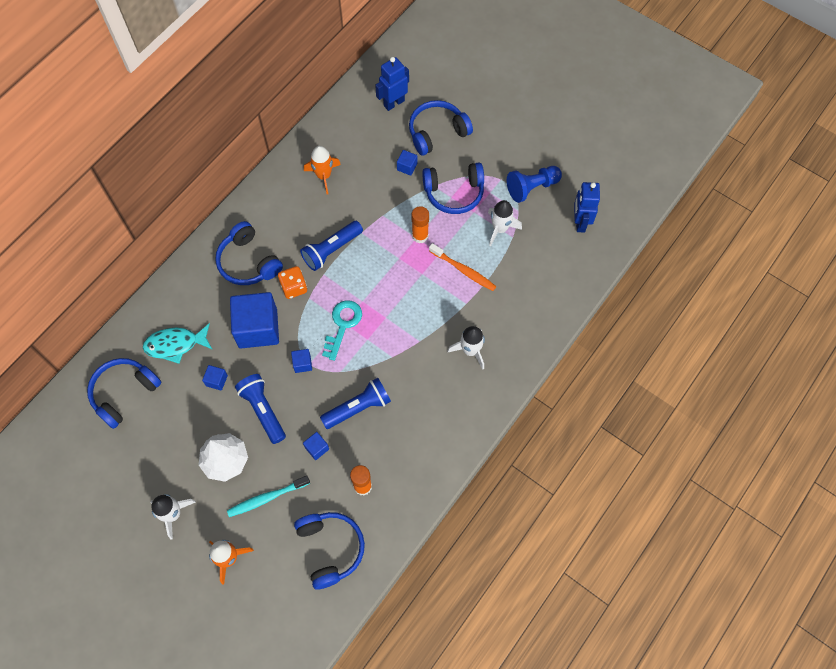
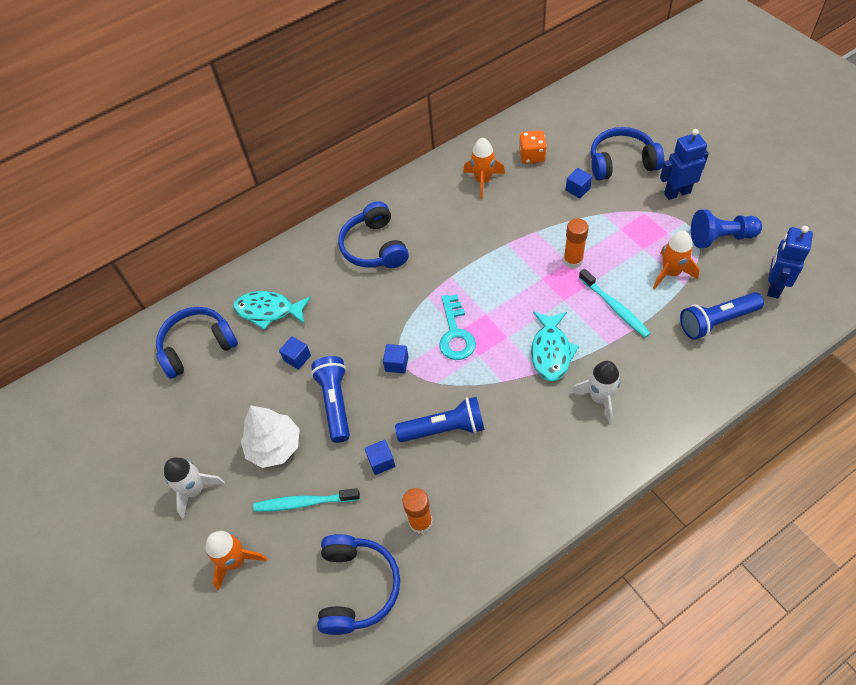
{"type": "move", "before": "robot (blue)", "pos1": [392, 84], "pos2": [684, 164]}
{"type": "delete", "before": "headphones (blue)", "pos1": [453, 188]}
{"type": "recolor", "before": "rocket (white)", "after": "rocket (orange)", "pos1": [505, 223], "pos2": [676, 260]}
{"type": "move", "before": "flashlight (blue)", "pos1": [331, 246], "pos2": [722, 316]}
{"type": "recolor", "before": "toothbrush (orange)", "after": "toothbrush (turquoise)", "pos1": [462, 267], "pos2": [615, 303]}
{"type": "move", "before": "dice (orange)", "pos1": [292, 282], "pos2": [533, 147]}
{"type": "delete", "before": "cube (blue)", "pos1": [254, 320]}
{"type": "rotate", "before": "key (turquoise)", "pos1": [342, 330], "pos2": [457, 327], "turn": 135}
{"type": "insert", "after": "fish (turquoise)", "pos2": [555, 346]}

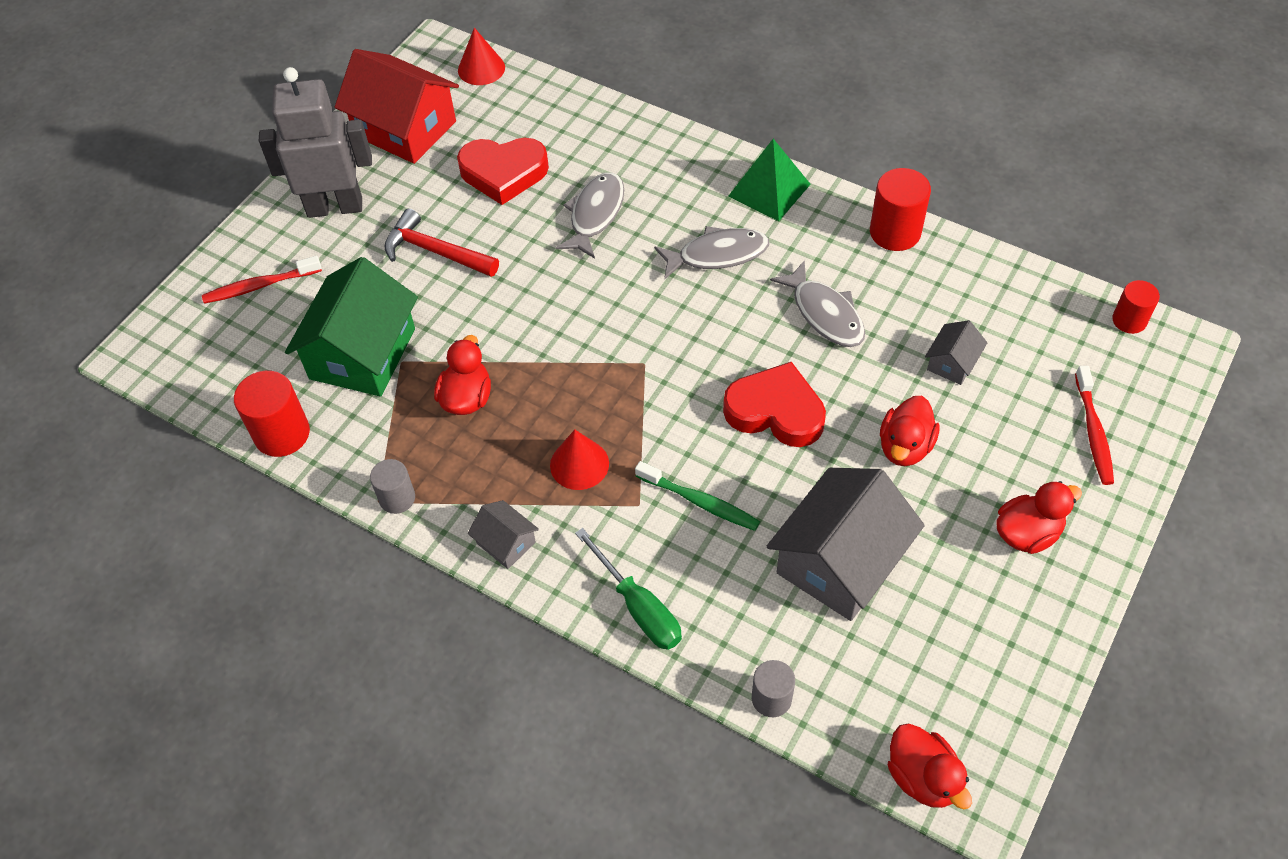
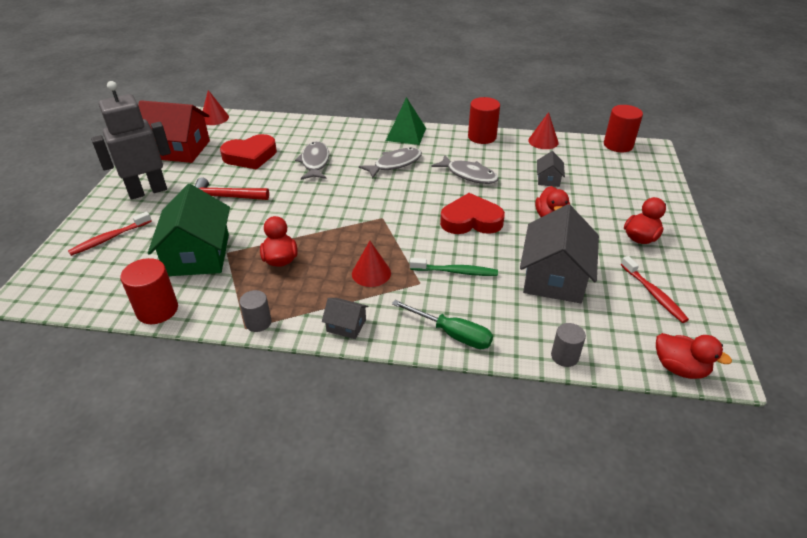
{"type": "resize", "before": "cylinder (red)", "pos1": [1136, 307], "pos2": [623, 128], "scale": 1.59}
{"type": "move", "before": "toothbrush (red)", "pos1": [1094, 425], "pos2": [655, 289]}
{"type": "insert", "after": "cone (red)", "pos2": [543, 130]}

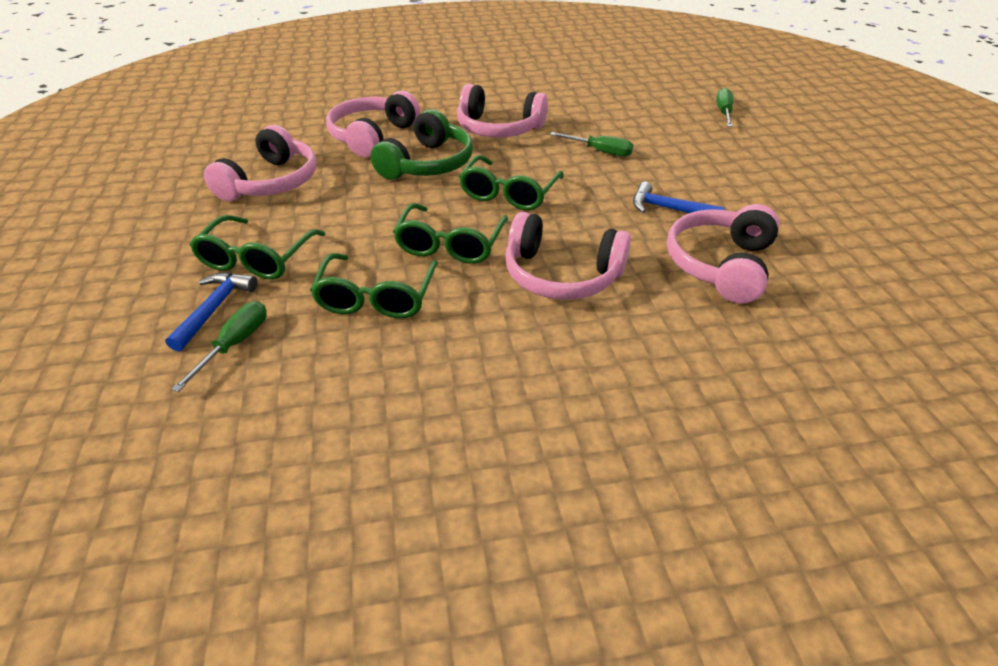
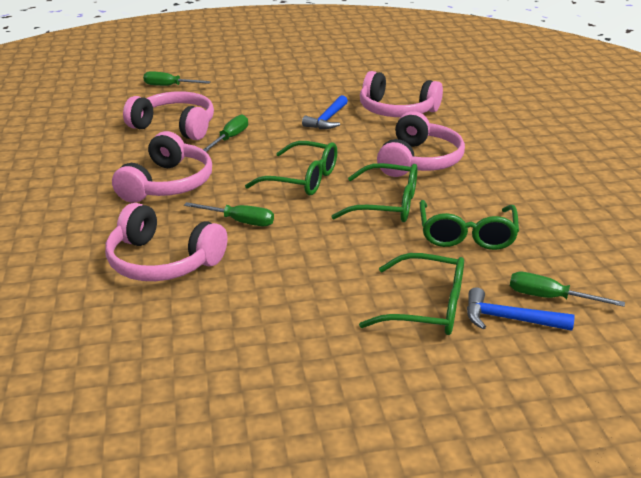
{"type": "replace", "before": "headphones (green)", "after": "screwdriver (green)", "pos1": [422, 144], "pos2": [229, 214]}
{"type": "move", "before": "headphones (pink)", "pos1": [260, 163], "pos2": [168, 116]}
{"type": "rotate", "before": "glasses (green)", "pos1": [374, 285], "pos2": [469, 225], "turn": 90}

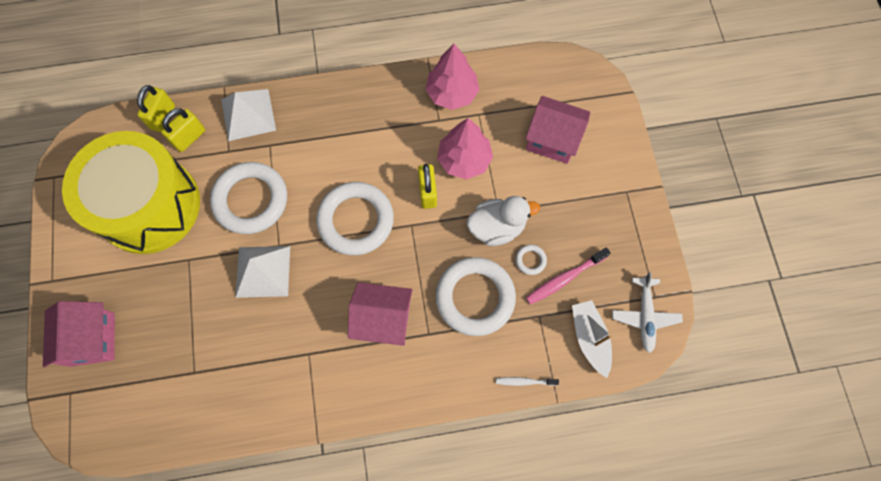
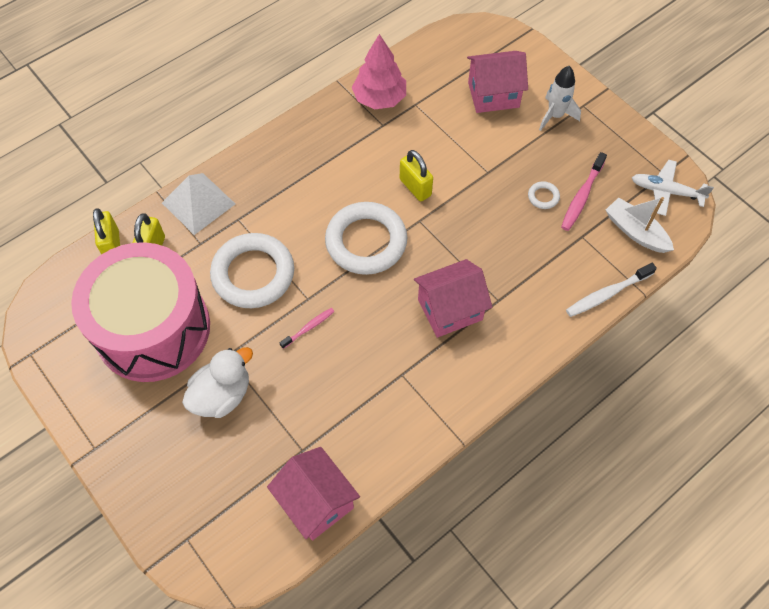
{"type": "delete", "before": "tree (pink)", "pos1": [465, 149]}
{"type": "recolor", "before": "drum (yellow)", "after": "drum (pink)", "pos1": [131, 192], "pos2": [140, 312]}
{"type": "move", "before": "duck (white)", "pos1": [503, 221], "pos2": [217, 382]}
{"type": "replace", "before": "pyramid (white)", "after": "toothbrush (pink)", "pos1": [262, 272], "pos2": [307, 328]}
{"type": "delete", "before": "ring (white)", "pos1": [475, 296]}
{"type": "rotate", "before": "plane (white)", "pos1": [647, 312], "pos2": [673, 188], "turn": 135}
{"type": "move", "before": "house (pink)", "pos1": [79, 334], "pos2": [313, 494]}
{"type": "resize", "before": "toothbrush (white)", "pos1": [527, 381], "pos2": [611, 290], "scale": 1.62}
{"type": "insert", "after": "rocket (white)", "pos2": [560, 98]}

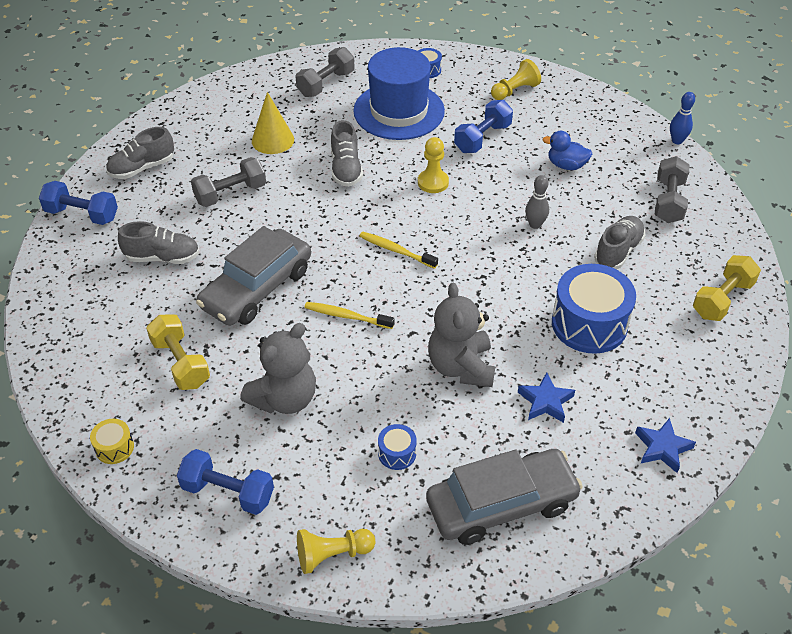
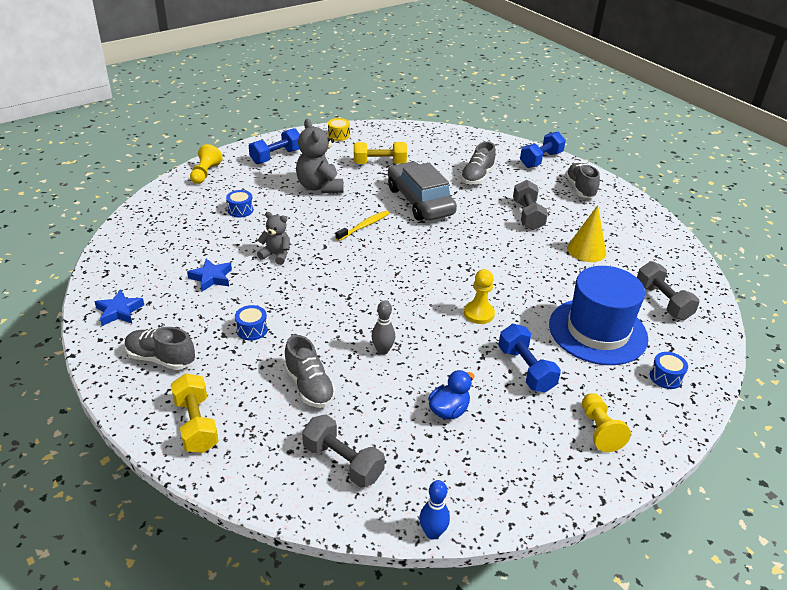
{"type": "move", "before": "shoe (grey)", "pos1": [347, 153], "pos2": [160, 348]}
{"type": "delete", "before": "toothbrush (yellow)", "pos1": [398, 250]}
{"type": "resize", "before": "drum (blue)", "pos1": [594, 309], "pos2": [251, 322], "scale": 0.45}
{"type": "resize", "before": "teddy bear (grey)", "pos1": [461, 335], "pos2": [273, 238], "scale": 0.59}
{"type": "delete", "before": "car (grey)", "pos1": [504, 497]}

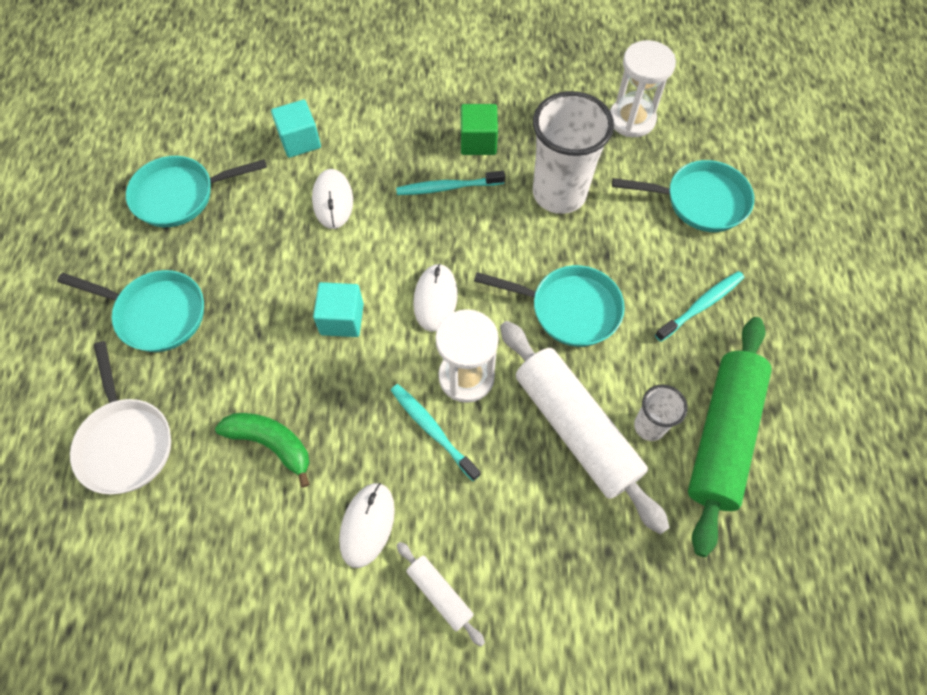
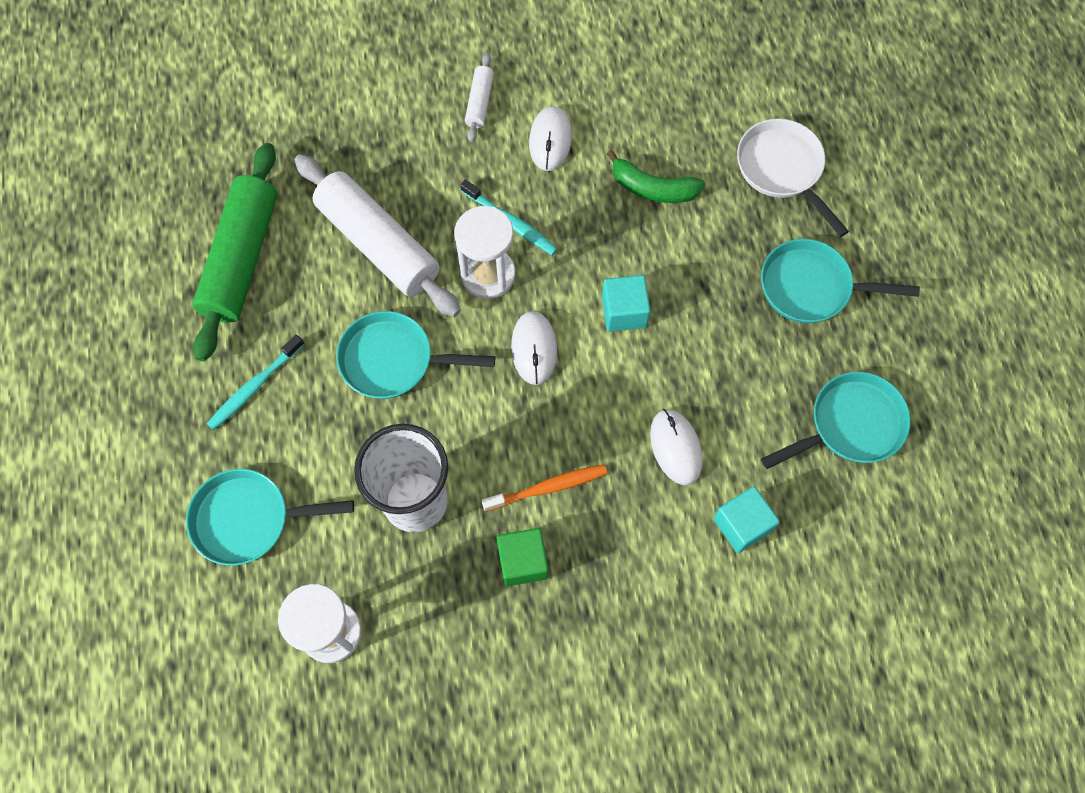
{"type": "recolor", "before": "toothbrush (turquoise)", "after": "toothbrush (orange)", "pos1": [450, 183], "pos2": [544, 488]}
{"type": "delete", "before": "cup (white)", "pos1": [661, 412]}
{"type": "rotate", "before": "rolling pin (white)", "pos1": [441, 594], "pos2": [479, 97], "turn": 60}

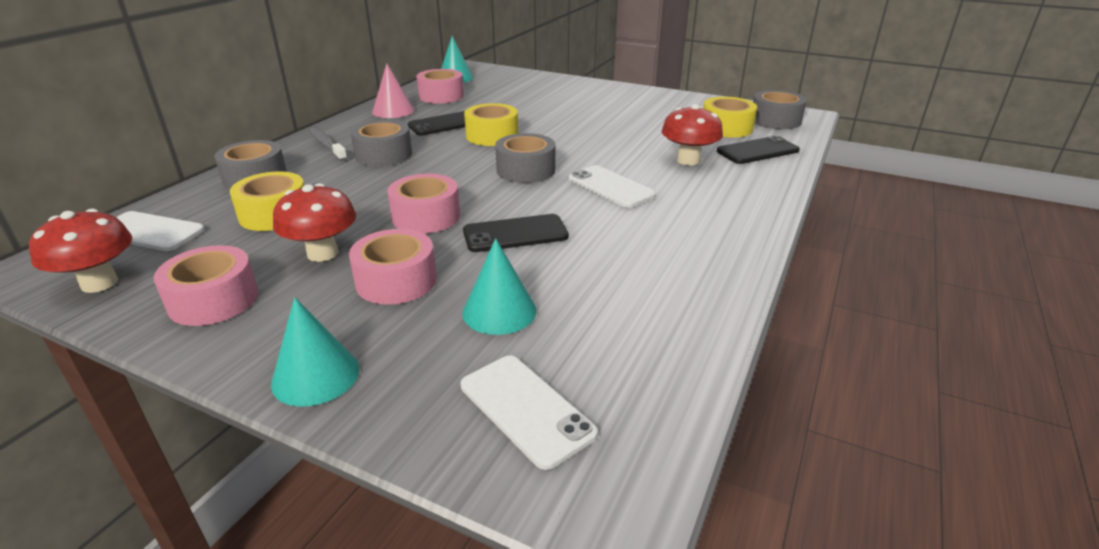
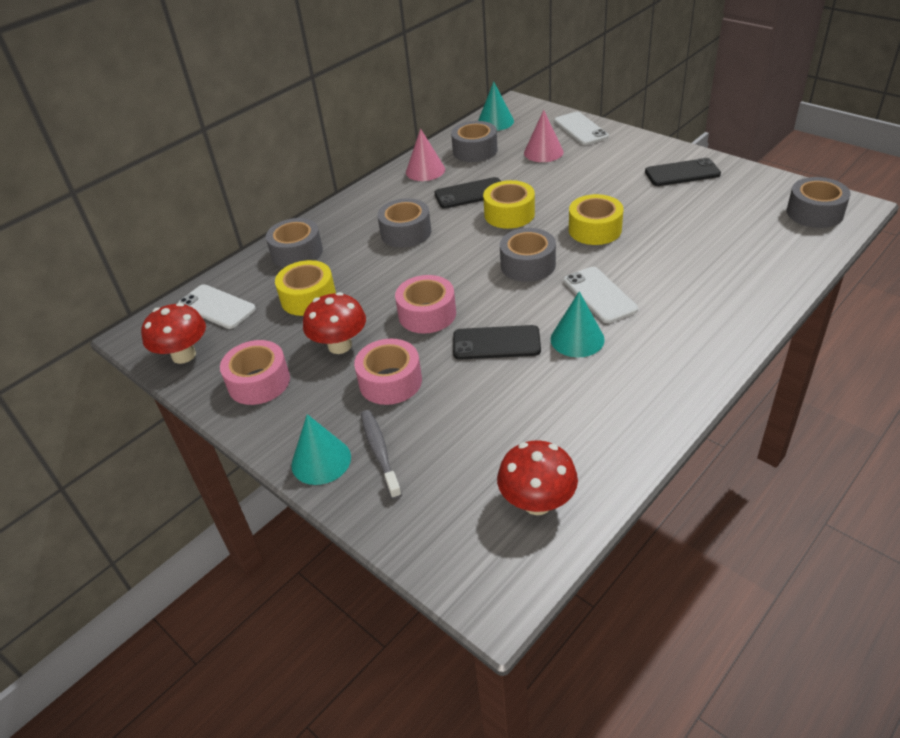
{"type": "recolor", "before": "tape (pink)", "after": "tape (grey)", "pos1": [440, 86], "pos2": [474, 141]}
{"type": "move", "before": "tape (yellow)", "pos1": [730, 117], "pos2": [596, 219]}
{"type": "move", "before": "mushroom (red)", "pos1": [692, 134], "pos2": [537, 477]}
{"type": "move", "before": "toothbrush (grey)", "pos1": [328, 144], "pos2": [381, 454]}
{"type": "move", "before": "phone (black)", "pos1": [758, 149], "pos2": [683, 172]}
{"type": "move", "before": "cone (turquoise)", "pos1": [499, 286], "pos2": [578, 324]}
{"type": "move", "before": "phone (white)", "pos1": [529, 412], "pos2": [581, 128]}
{"type": "insert", "after": "cone (pink)", "pos2": [544, 136]}

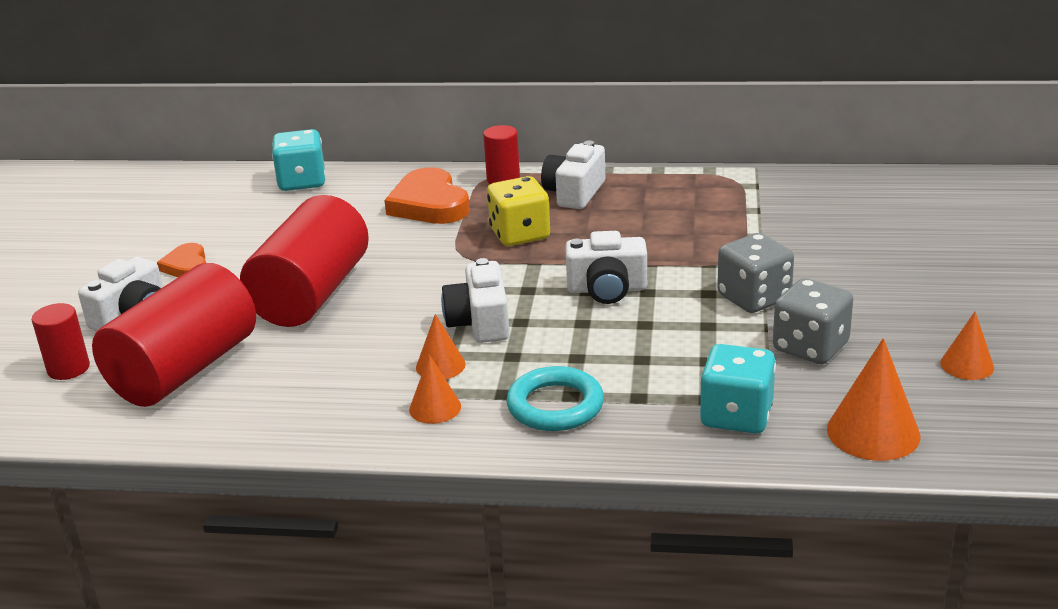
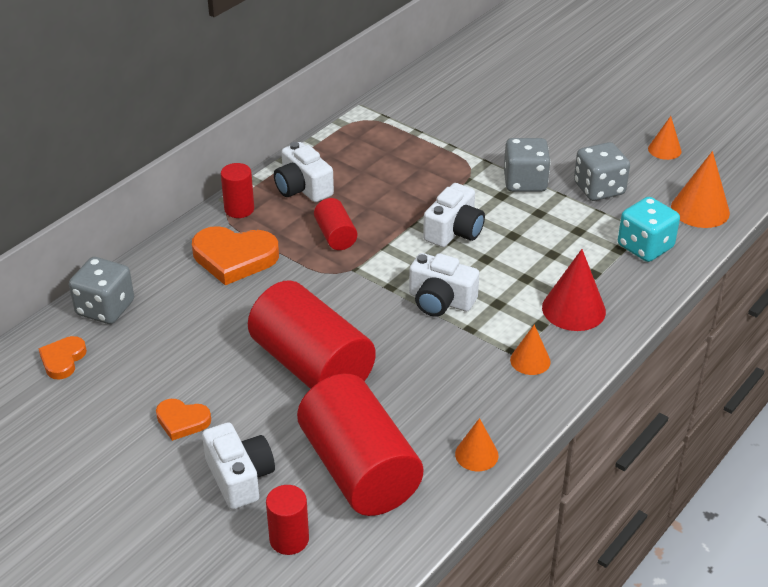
{"type": "recolor", "before": "dice (turquoise)", "after": "dice (grey)", "pos1": [299, 160], "pos2": [101, 290]}
{"type": "replace", "before": "dice (yellow)", "after": "cylinder (red)", "pos1": [518, 211], "pos2": [335, 224]}
{"type": "move", "before": "cone (orange)", "pos1": [441, 346], "pos2": [477, 444]}
{"type": "replace", "before": "ring (turquoise)", "after": "cone (red)", "pos1": [555, 398], "pos2": [574, 290]}
{"type": "insert", "after": "heart (orange)", "pos2": [63, 358]}

